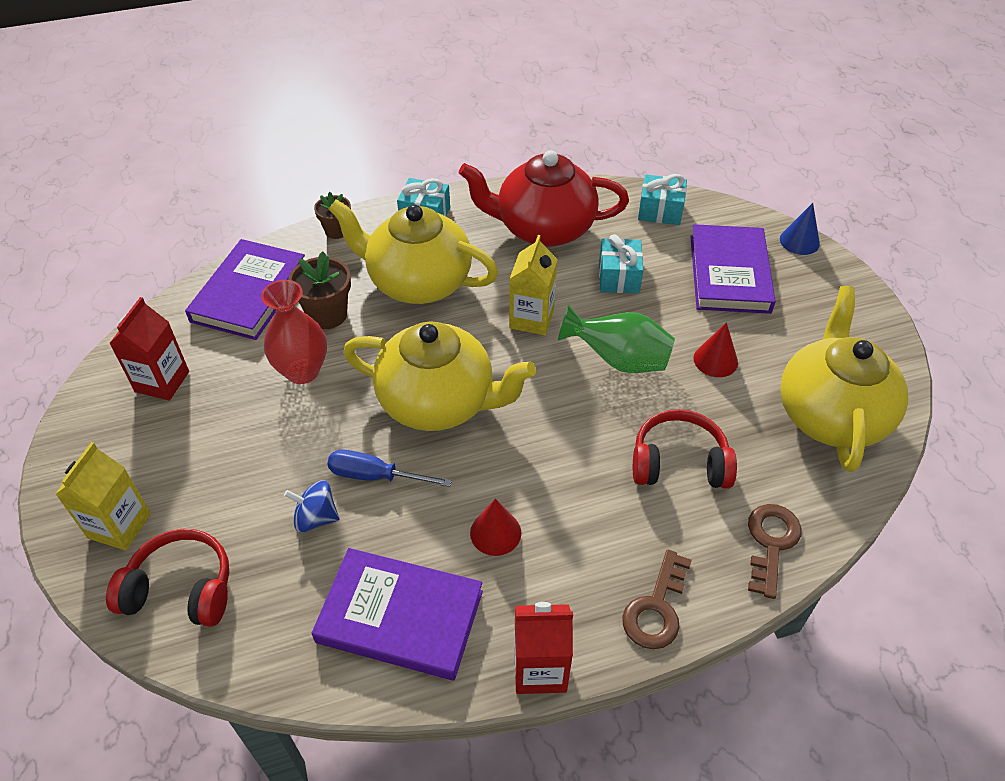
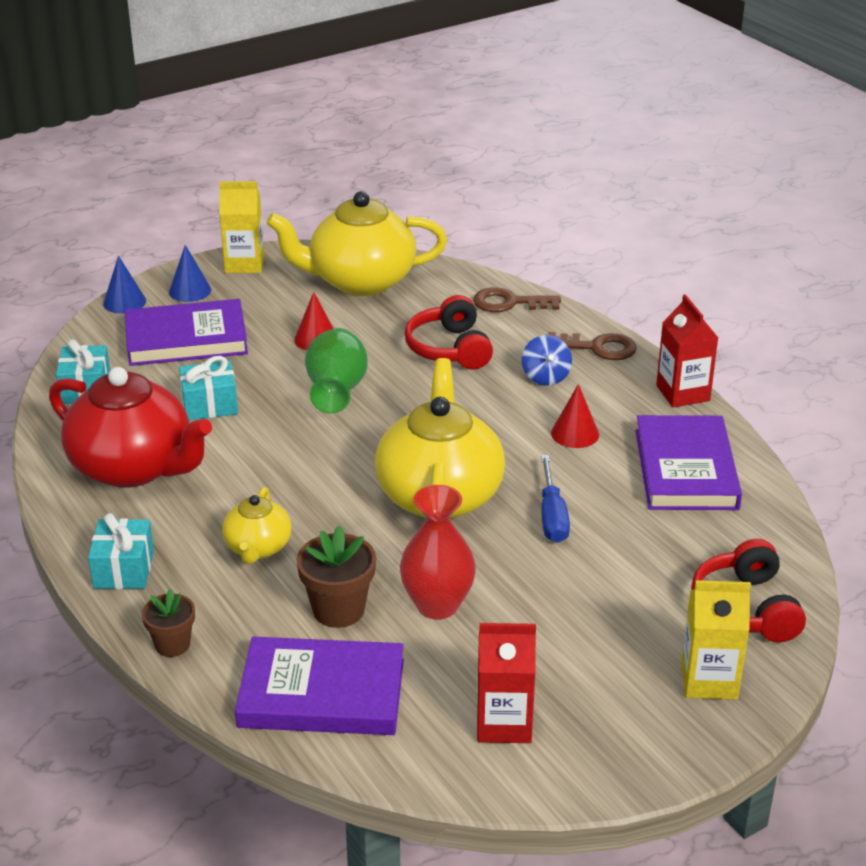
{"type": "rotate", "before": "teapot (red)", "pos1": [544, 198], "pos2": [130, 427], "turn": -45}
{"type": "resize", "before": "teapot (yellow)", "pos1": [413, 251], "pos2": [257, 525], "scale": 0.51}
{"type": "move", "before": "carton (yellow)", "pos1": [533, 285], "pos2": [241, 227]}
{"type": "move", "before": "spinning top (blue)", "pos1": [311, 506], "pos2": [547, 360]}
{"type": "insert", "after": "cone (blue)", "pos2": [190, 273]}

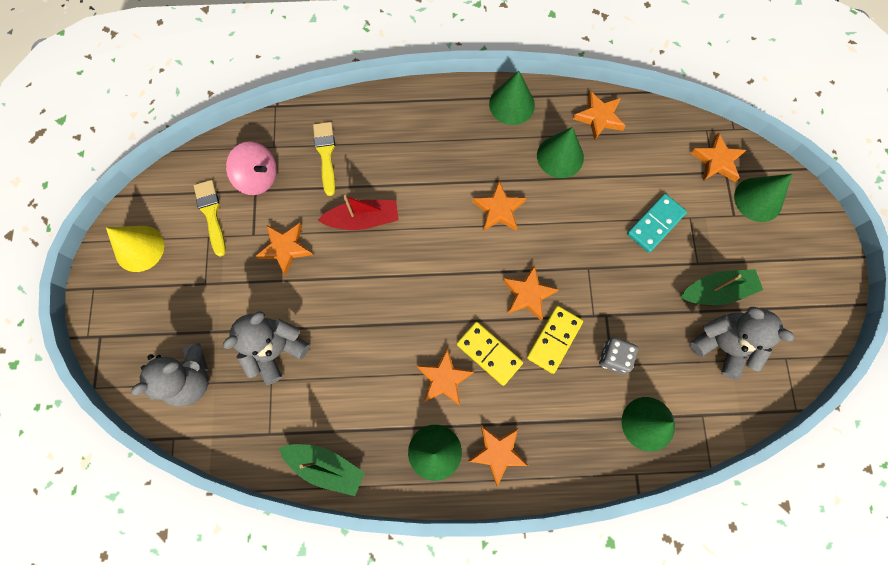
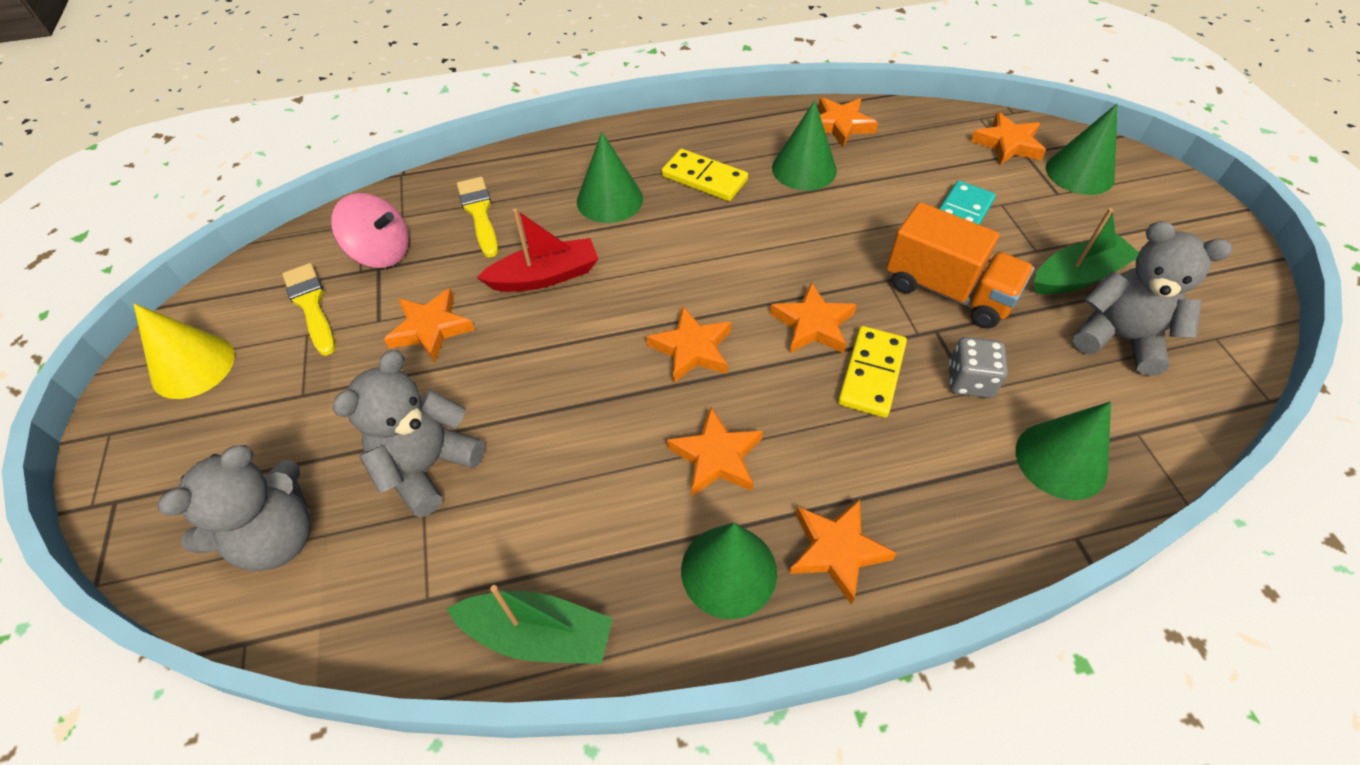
{"type": "move", "before": "cone (green)", "pos1": [512, 98], "pos2": [610, 177]}
{"type": "move", "before": "star (orange)", "pos1": [499, 206], "pos2": [689, 345]}
{"type": "move", "before": "domino (yellow)", "pos1": [490, 354], "pos2": [705, 175]}
{"type": "insert", "after": "truck (orange)", "pos2": [960, 265]}

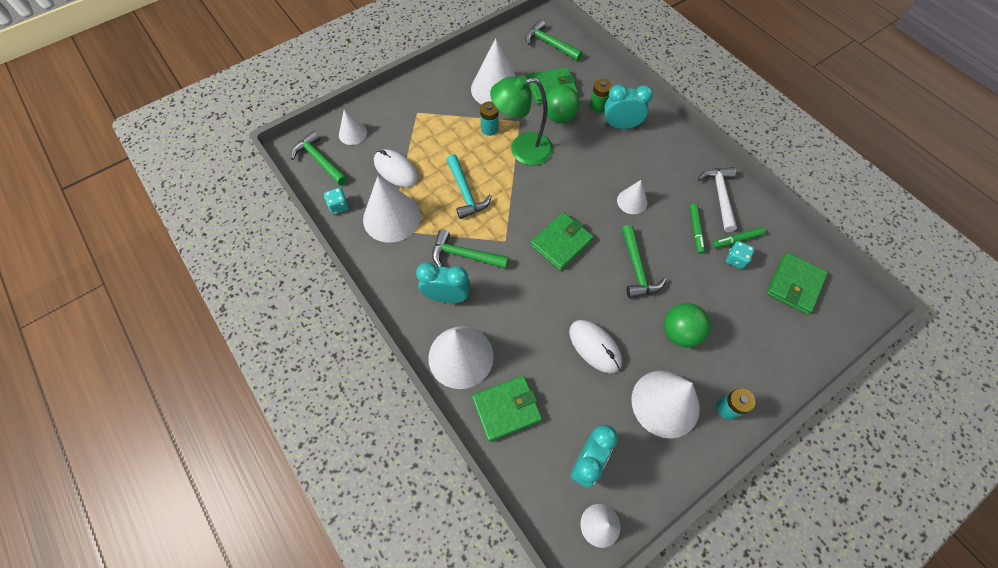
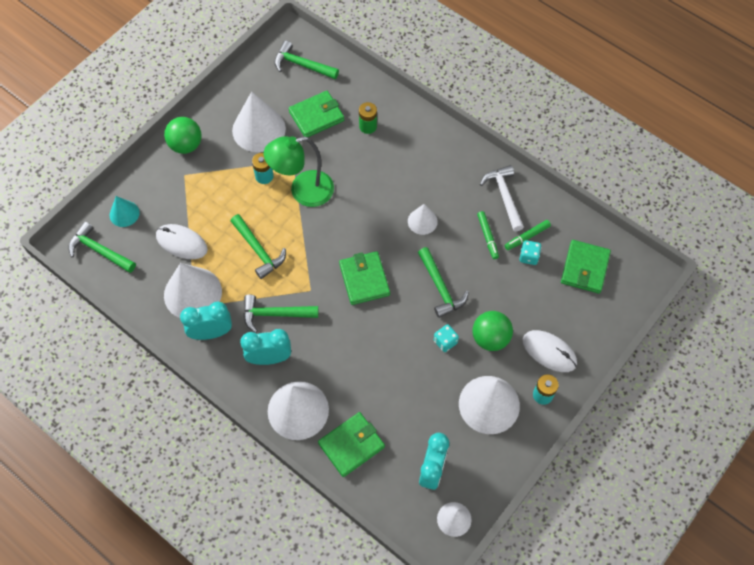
{"type": "move", "before": "clock (turquoise)", "pos1": [629, 106], "pos2": [206, 320]}
{"type": "move", "before": "ball (green)", "pos1": [563, 104], "pos2": [183, 135]}
{"type": "recolor", "before": "cone (white)", "after": "cone (turquoise)", "pos1": [353, 127], "pos2": [124, 211]}
{"type": "recolor", "before": "hammer (turquoise)", "after": "hammer (green)", "pos1": [469, 186], "pos2": [258, 246]}
{"type": "move", "before": "dice (turquoise)", "pos1": [336, 201], "pos2": [446, 338]}
{"type": "rotate", "before": "wallet (green)", "pos1": [562, 241], "pos2": [364, 278], "turn": -45}
{"type": "move", "before": "mouse (white)", "pos1": [595, 346], "pos2": [549, 351]}

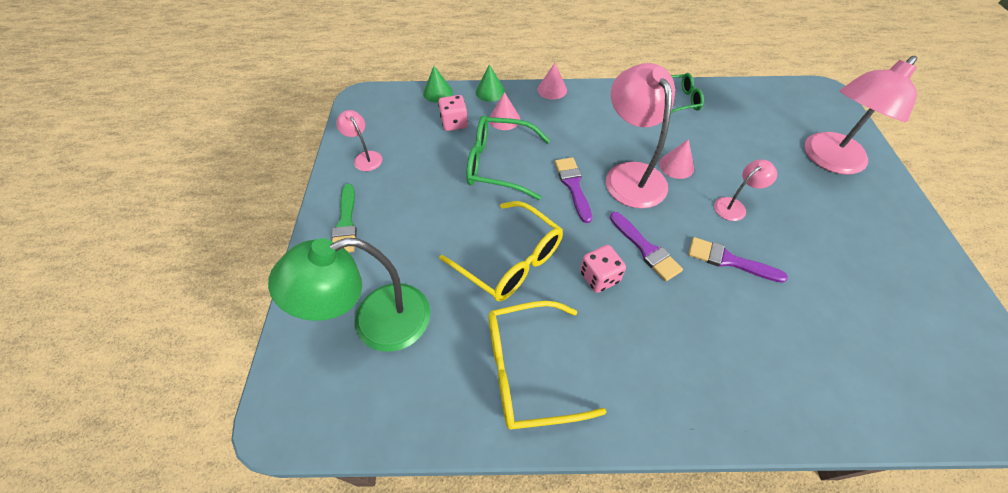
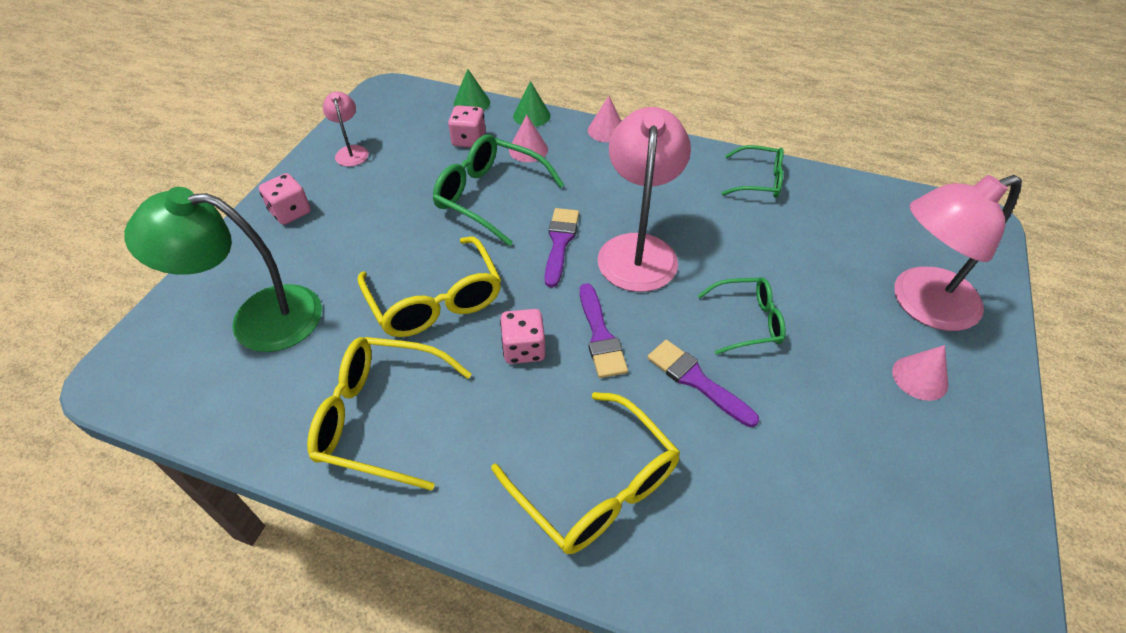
{"type": "move", "before": "cone (pink)", "pos1": [676, 159], "pos2": [920, 373]}
{"type": "replace", "before": "lamp (pink)", "after": "glasses (green)", "pos1": [745, 190], "pos2": [741, 316]}
{"type": "replace", "before": "brush (green)", "after": "dice (pink)", "pos1": [344, 218], "pos2": [285, 199]}
{"type": "insert", "after": "glasses (yellow)", "pos2": [585, 473]}

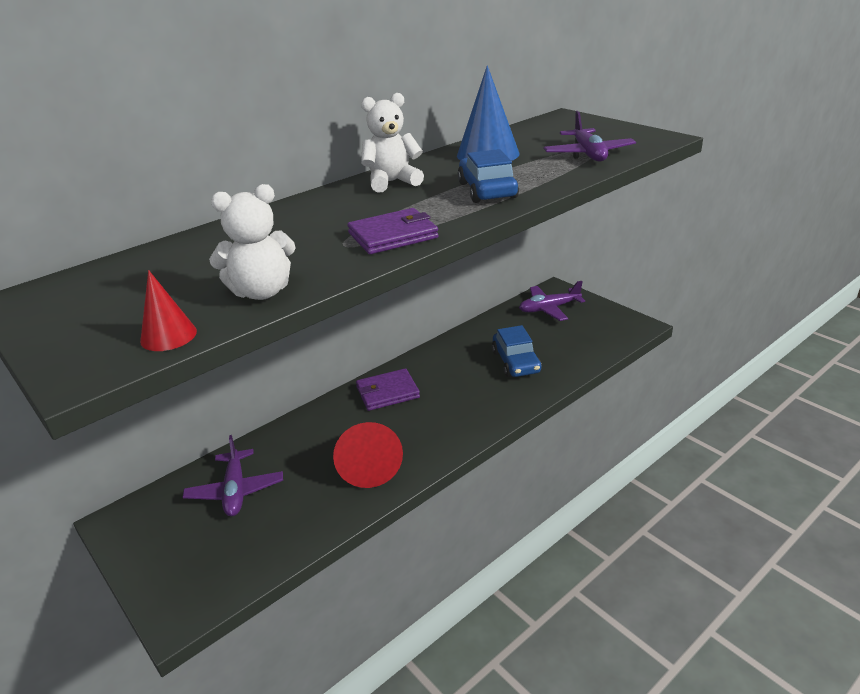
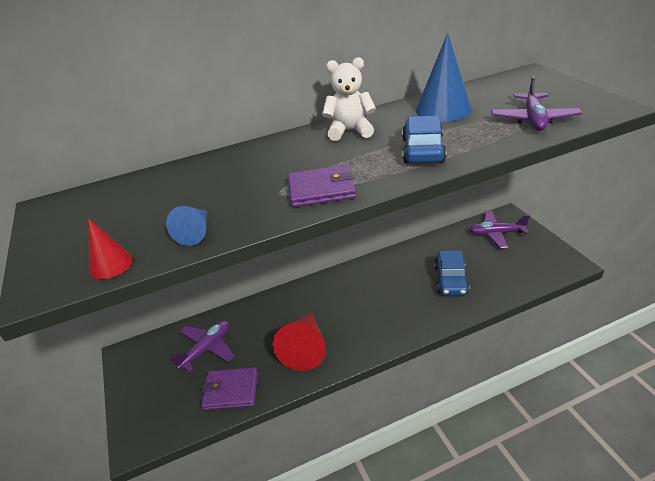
{"type": "replace", "before": "teddy bear (white)", "after": "cone (blue)", "pos1": [252, 242], "pos2": [186, 226]}
{"type": "move", "before": "wallet (purple)", "pos1": [388, 389], "pos2": [229, 388]}
{"type": "rotate", "before": "plane (purple)", "pos1": [233, 475], "pos2": [202, 346], "turn": -150}

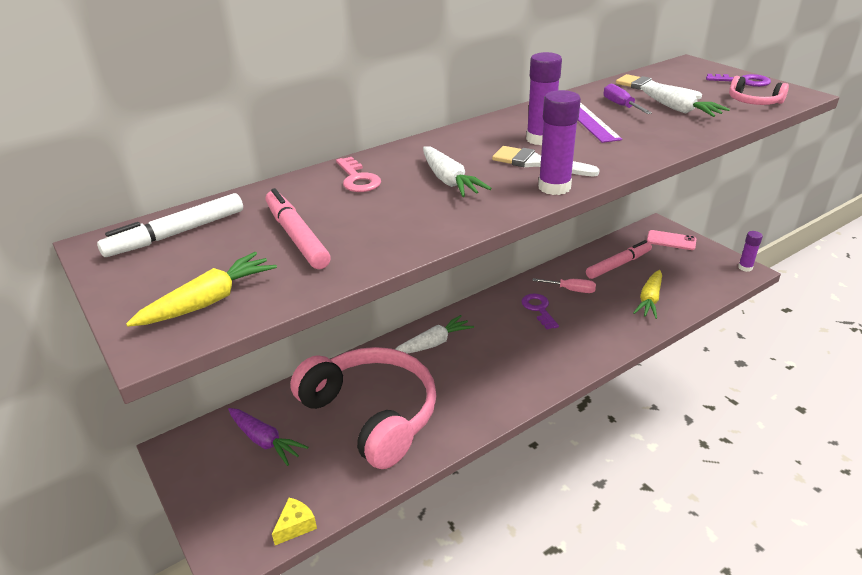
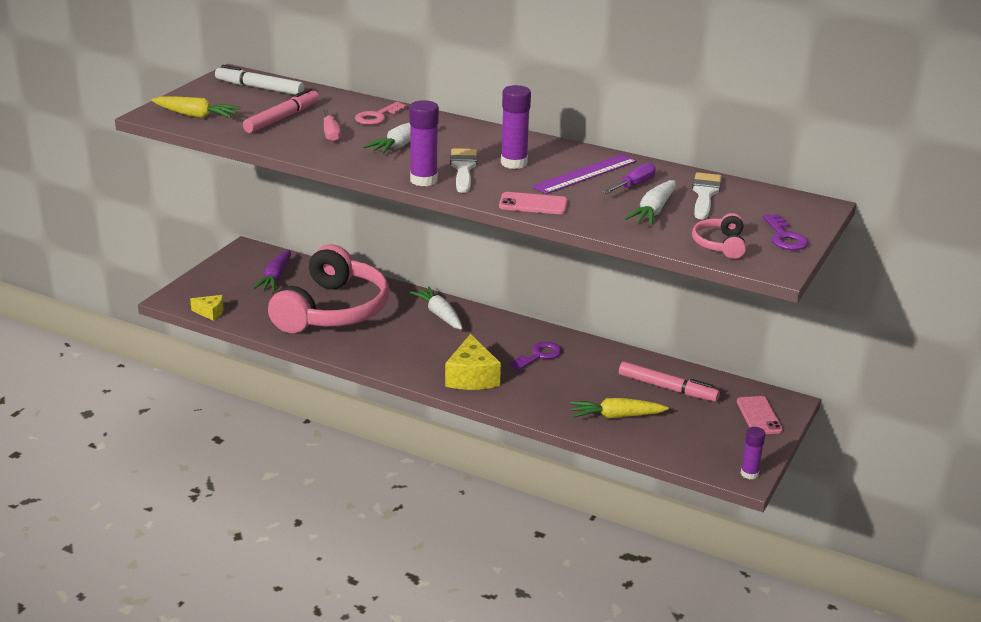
{"type": "move", "before": "screwdriver (pink)", "pos1": [564, 285], "pos2": [332, 125]}
{"type": "rotate", "before": "carrot (white)", "pos1": [434, 334], "pos2": [436, 308], "turn": -150}
{"type": "insert", "after": "phone (pink)", "pos2": [533, 203]}
{"type": "insert", "after": "cheese (yellow)", "pos2": [473, 362]}

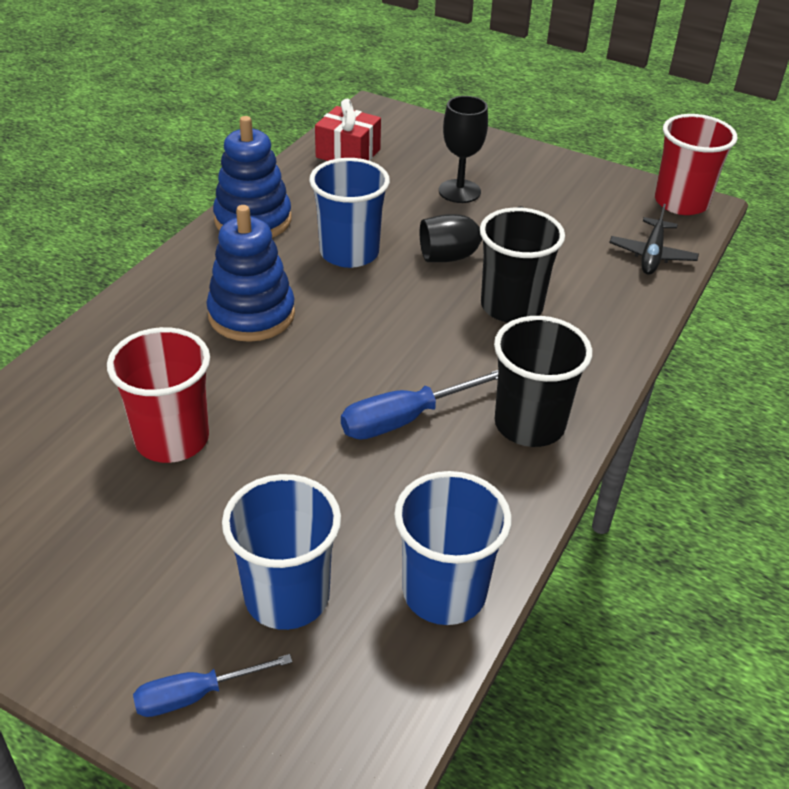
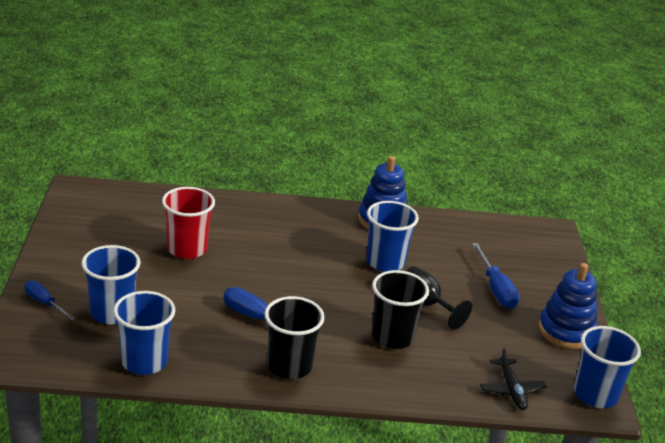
{"type": "replace", "before": "goblet (black)", "after": "screwdriver (blue)", "pos1": [463, 149], "pos2": [496, 276]}
{"type": "delete", "before": "gift (red)", "pos1": [348, 130]}
{"type": "recolor", "before": "cup (red)", "after": "cup (blue)", "pos1": [696, 164], "pos2": [607, 367]}
{"type": "rotate", "before": "plane (black)", "pos1": [654, 239], "pos2": [513, 378], "turn": -90}
{"type": "move", "before": "stacking toy (blue)", "pos1": [250, 273], "pos2": [567, 306]}

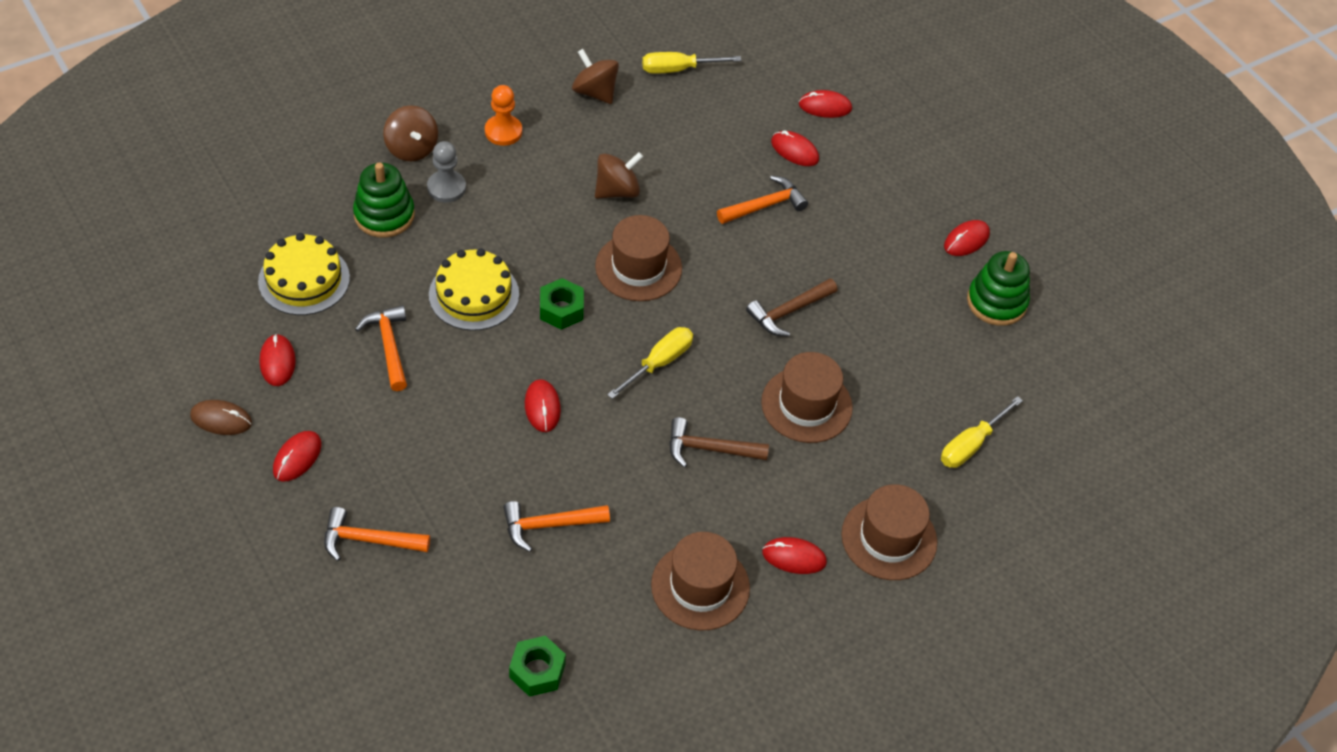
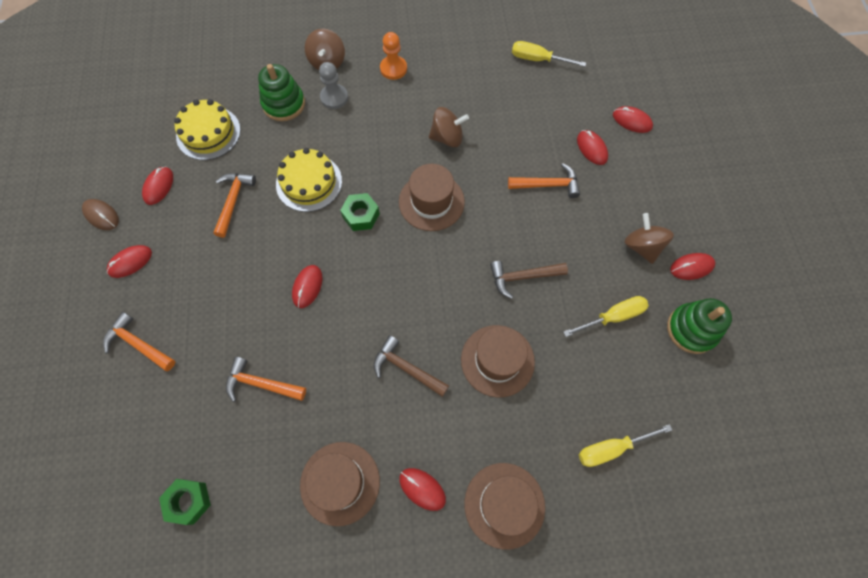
{"type": "move", "before": "spinning top (brown)", "pos1": [595, 76], "pos2": [649, 238]}
{"type": "move", "before": "screwdriver (yellow)", "pos1": [650, 363], "pos2": [606, 316]}

